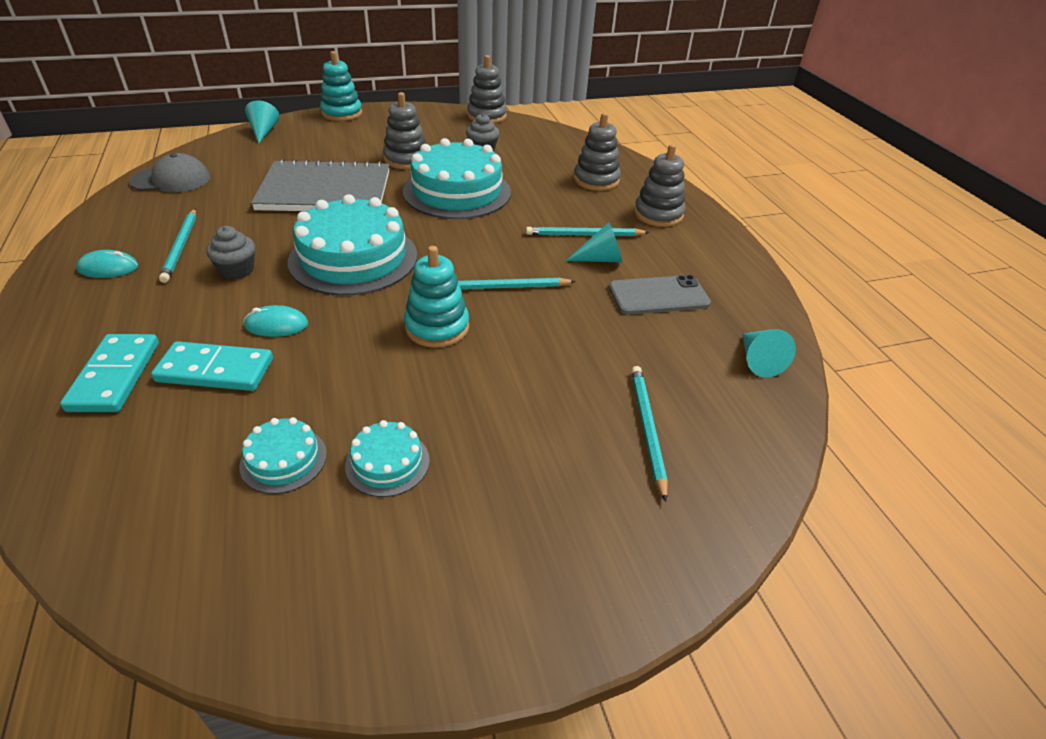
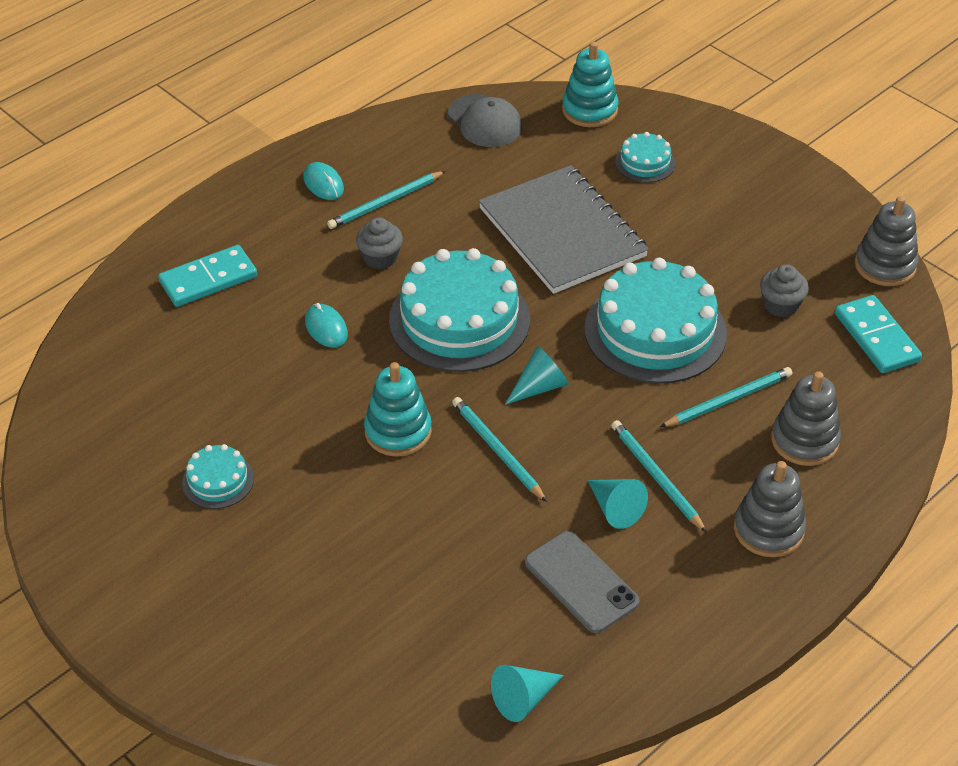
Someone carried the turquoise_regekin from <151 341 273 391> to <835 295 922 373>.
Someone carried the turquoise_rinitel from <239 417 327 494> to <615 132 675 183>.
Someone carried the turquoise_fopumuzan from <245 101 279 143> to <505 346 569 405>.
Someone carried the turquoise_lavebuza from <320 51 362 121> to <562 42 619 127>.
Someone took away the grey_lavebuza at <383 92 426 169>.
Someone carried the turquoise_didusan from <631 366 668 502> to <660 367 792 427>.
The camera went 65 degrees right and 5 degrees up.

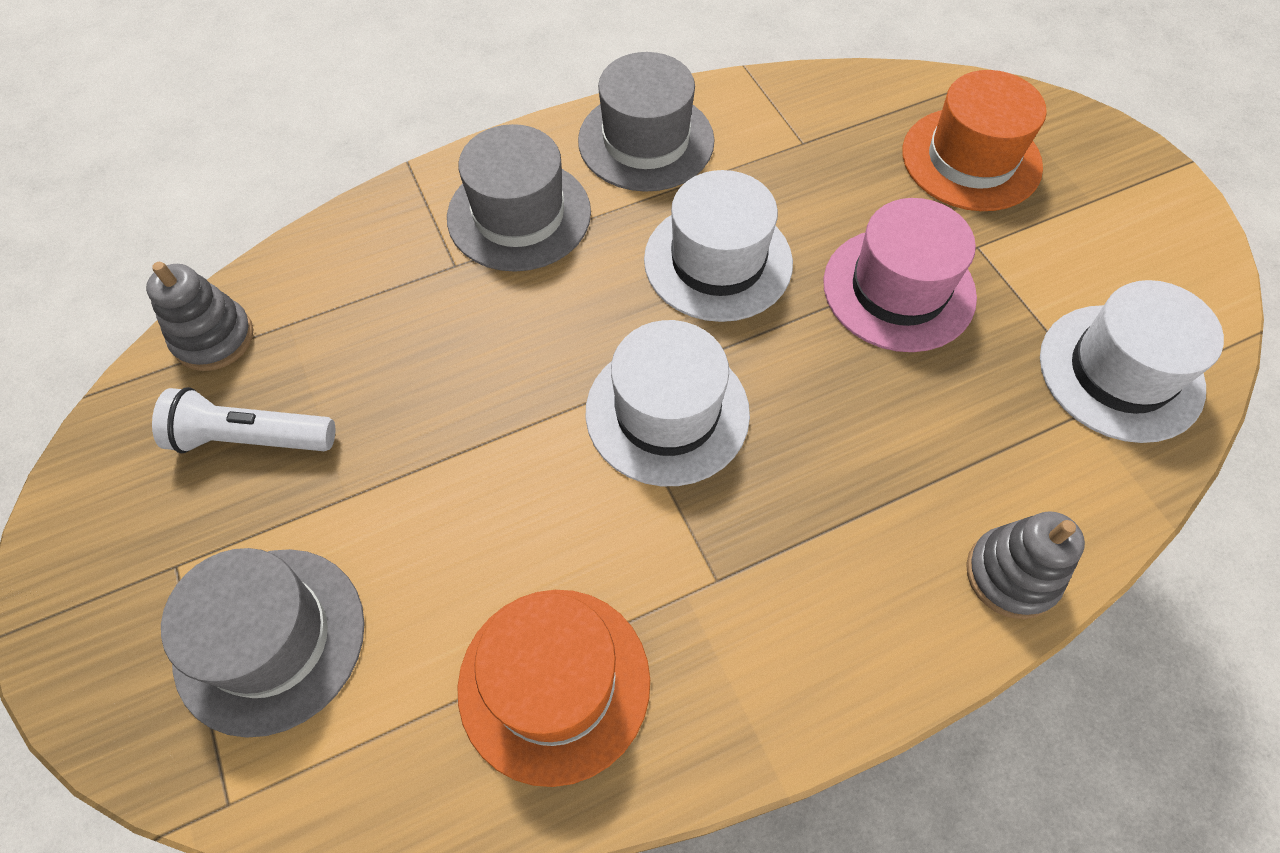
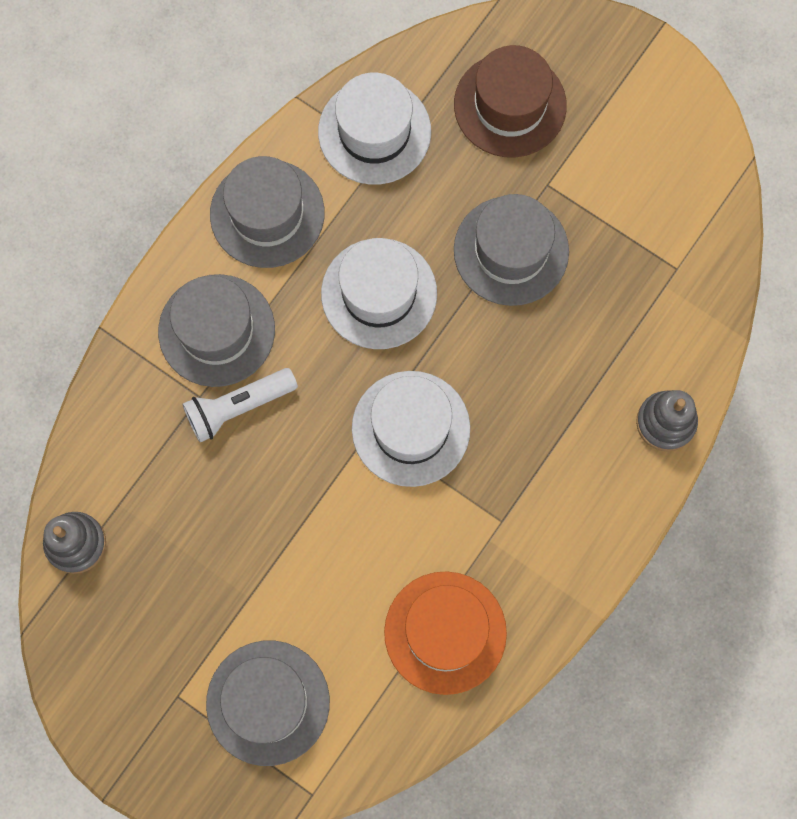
Someone carried the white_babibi from <152 387 335 453> to <182 368 298 442>.
Someone repainted the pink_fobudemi at <823 198 977 352>, which became the grey_fobudemi at <454 194 569 306>.
Someone repainted the orange_fobudemi at <902 70 1047 211>, which became the brown_fobudemi at <454 45 567 157>.
Someone carried the white_fobudemi from <1040 280 1224 443> to <318 73 431 185>.
The camera went 30 degrees left and 15 degrees up.

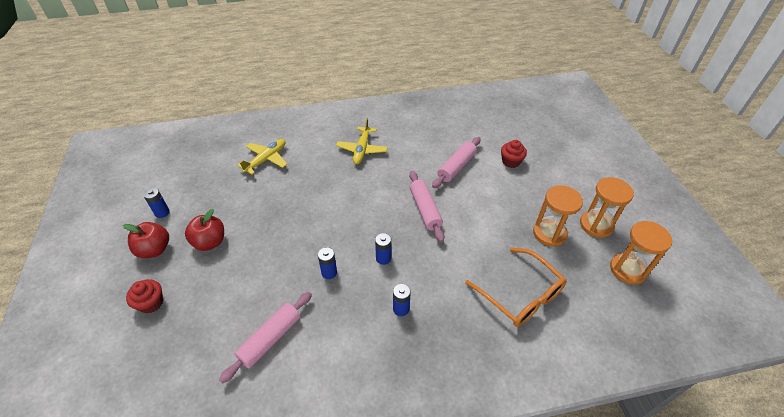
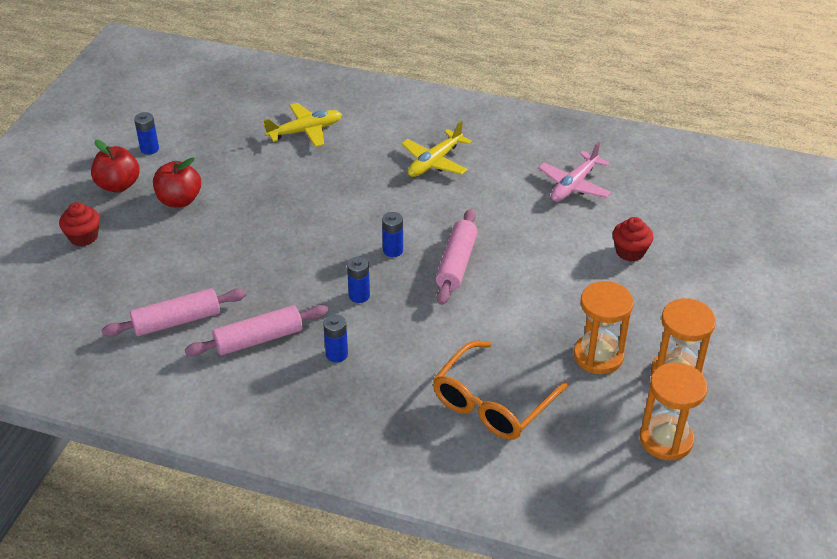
Someone carried the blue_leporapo from <318 247 337 279> to <382 212 403 257>.
Someone carried the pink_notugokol from <432 137 481 188> to <185 305 328 356>.
Someone rotated the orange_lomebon at <465 248 567 327> by 45 degrees clockwise.
Someone put down the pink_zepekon at <538 142 611 202>.
The camera went 30 degrees right and 5 degrees down.

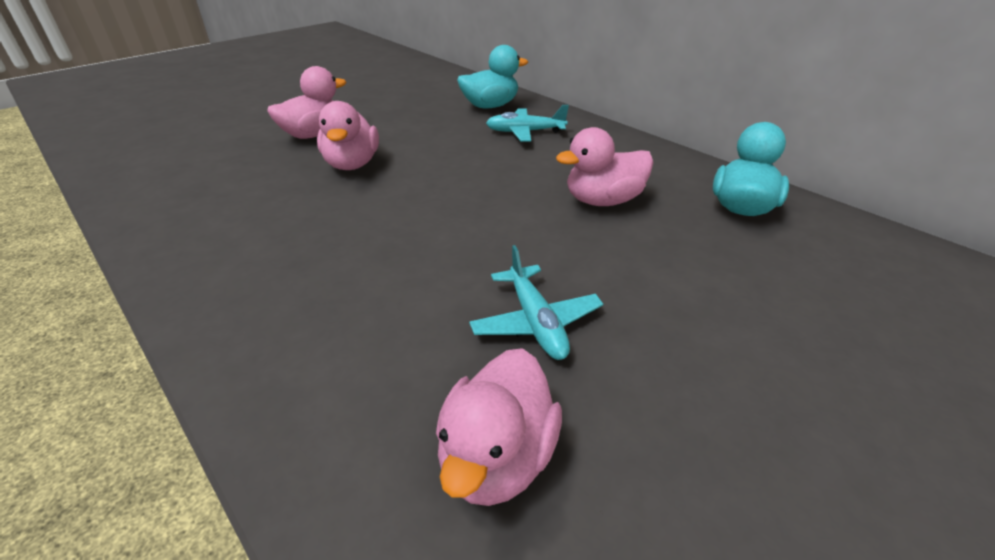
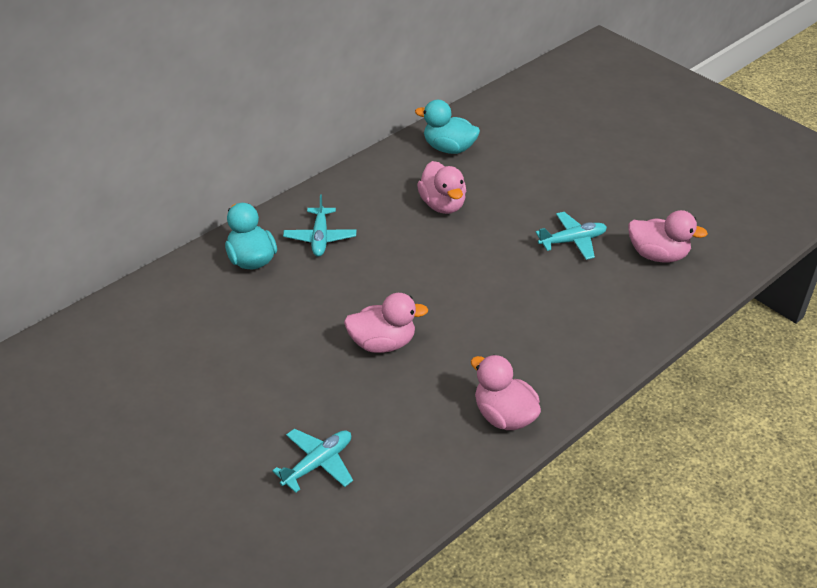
Someone carried the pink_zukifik from <267 66 346 139> to <471 355 541 430>.
Someone put down the turquoise_zepekon at <272 429 353 493>.
The camera went 90 degrees left and 5 degrees up.

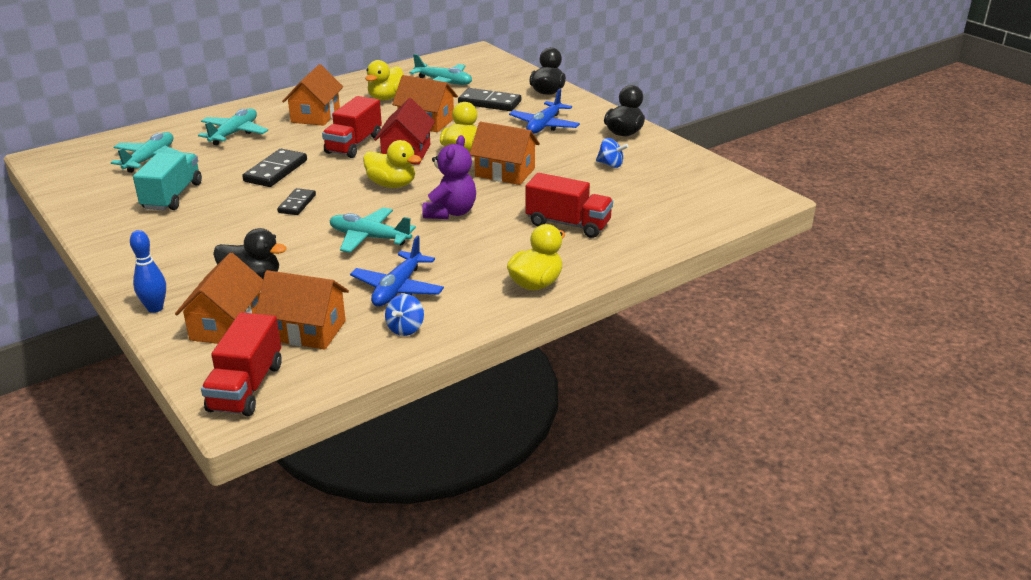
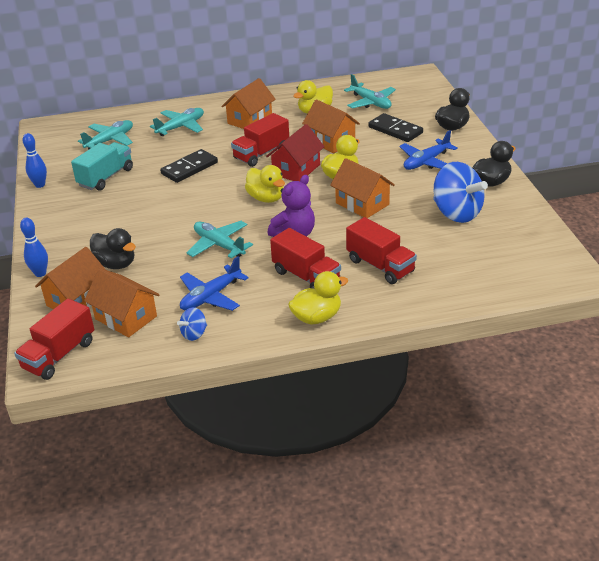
Someone took away the black_regekin at <277 188 316 215>.
Someone scaled the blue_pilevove at <596 138 629 168> by 2.14.
Someone put down the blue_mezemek at <22 133 47 188>.
Someone put down the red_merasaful at <270 228 341 289>.
The camera went 25 degrees right and 5 degrees up.

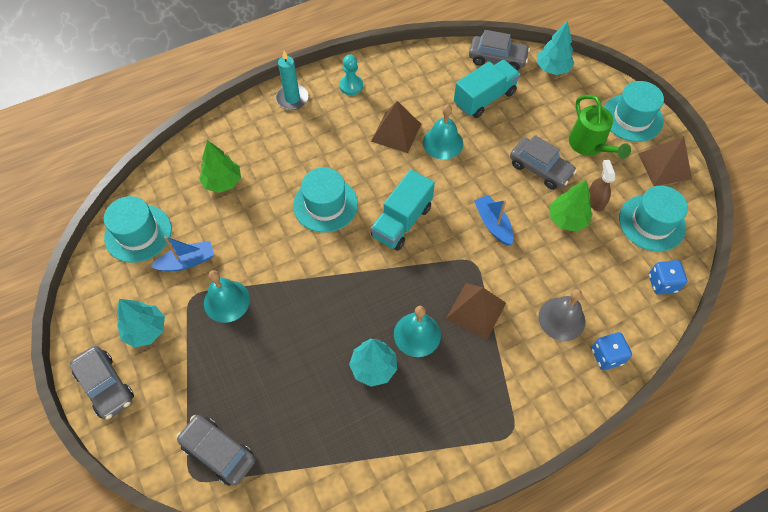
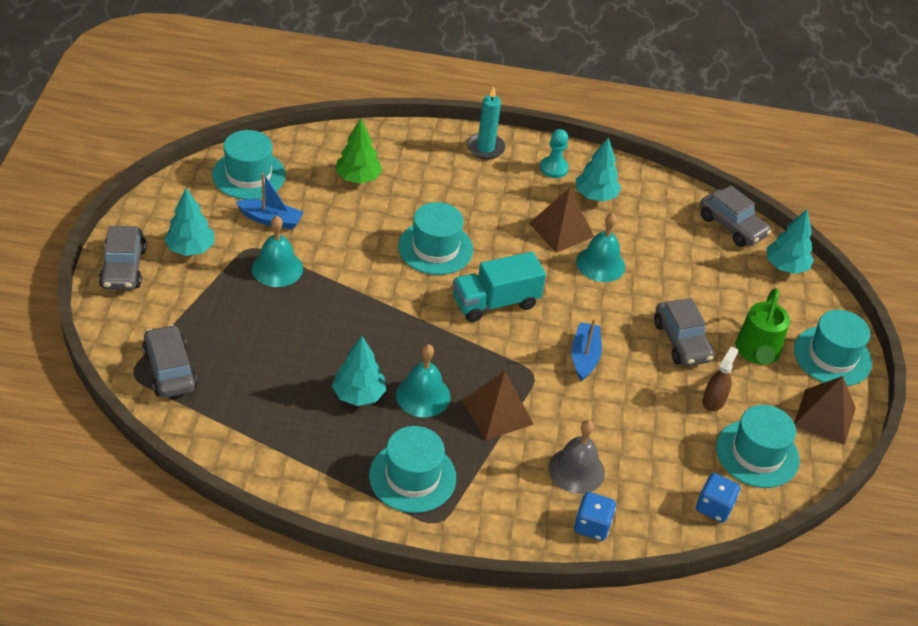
Someone took away the turquoise_merasaful at <454 60 520 118>.
Someone took away the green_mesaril at <550 180 593 232>.
Someone put down the turquoise_fobudemi at <369 426 456 513>.
Someone put down the turquoise_mesaril at <576 137 621 202>.
The camera went 30 degrees right and 15 degrees down.

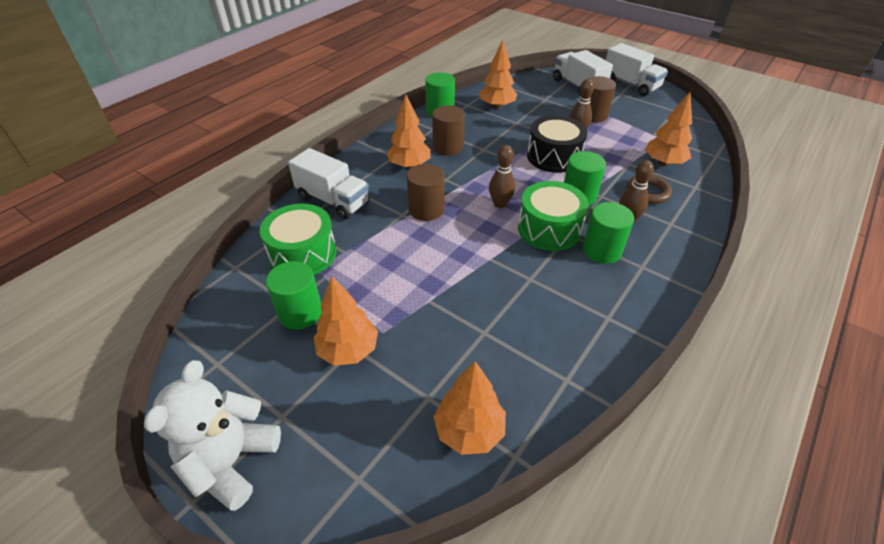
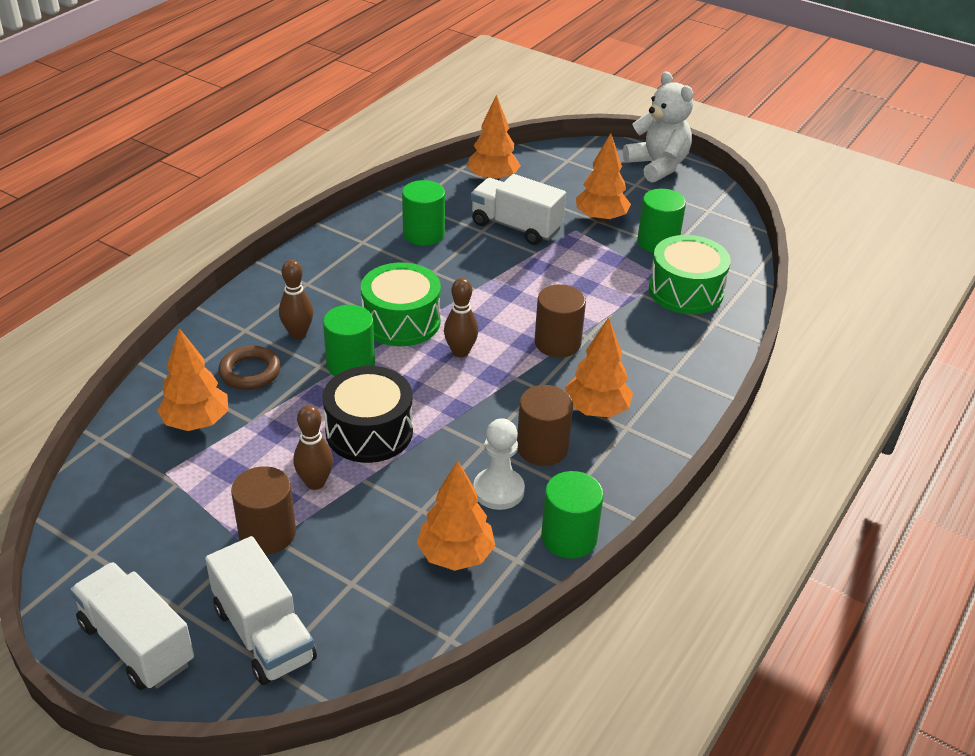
Someone rotated the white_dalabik at <144 360 281 511> by 45 degrees counterclockwise.
Someone carried the white_merasaful from <288 148 369 219> to <471 174 566 245>.
Someone carried the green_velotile from <583 202 634 264> to <402 180 445 246>.
Someone put down the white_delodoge at <473 418 525 510>.
The camera went 175 degrees right and 5 degrees down.

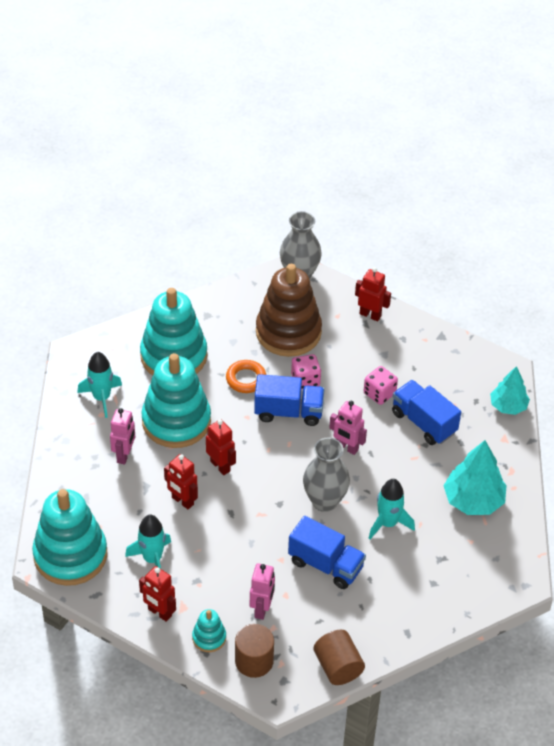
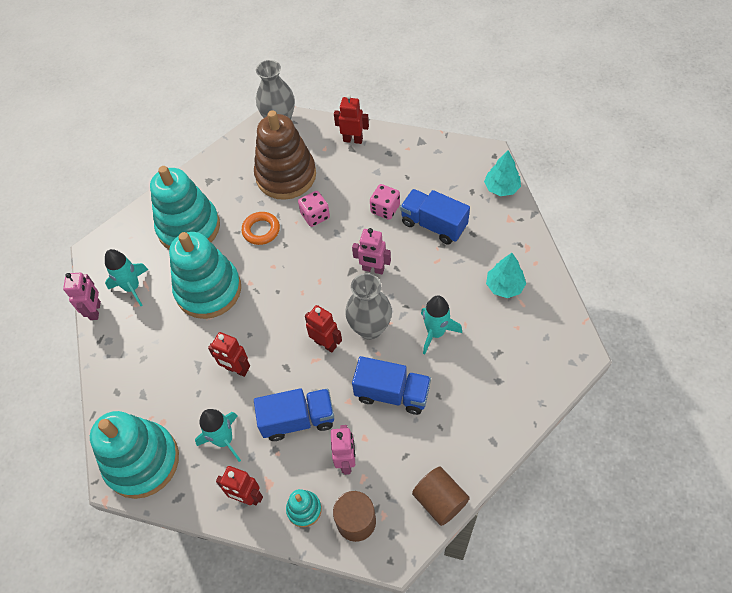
Someone carried the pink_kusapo from <110 408 135 465> to <63 273 101 320>.
Someone carried the red_kusapo from <206 419 236 475> to <305 305 342 353>.
Someone carried the blue_merasaful from <254 374 325 426> to <254 388 334 441>.
Someone scaled the turquoise_mesaril at <444 440 507 515> by 0.66.
The camera went 10 degrees left and 10 degrees up.

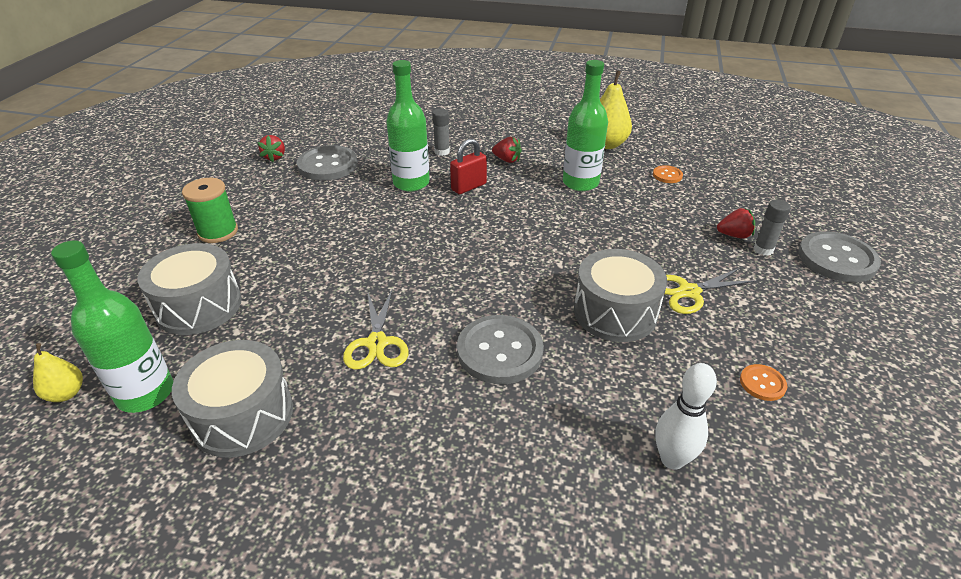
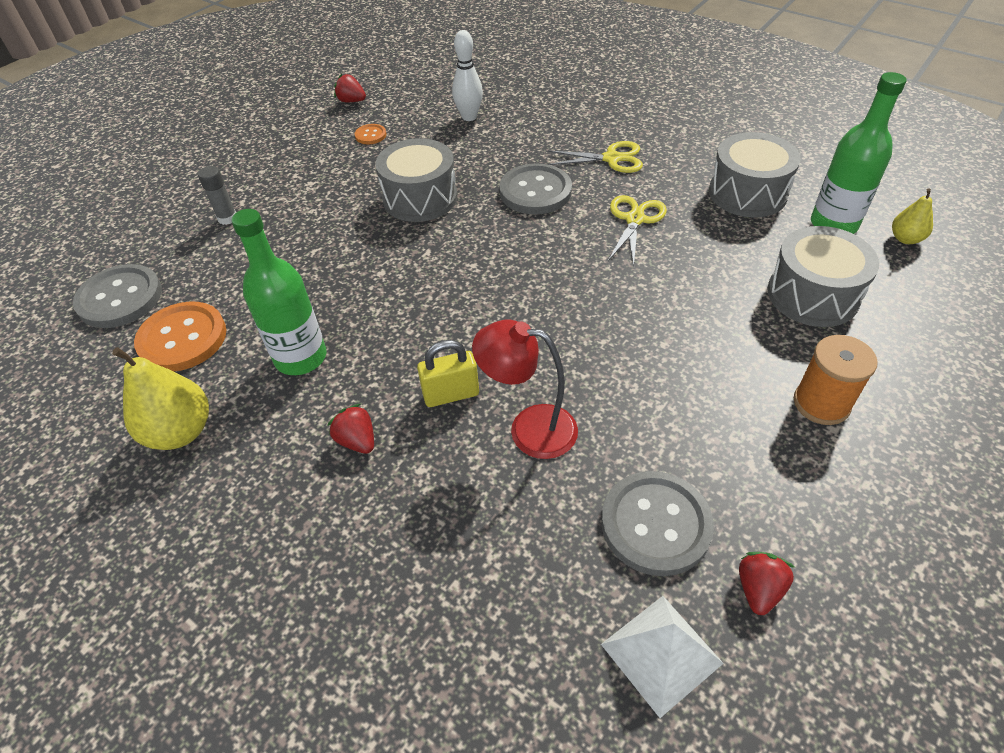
Someone repainted the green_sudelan at <182 178 238 243>, which became the orange_sudelan at <794 335 878 425>.
Someone swapped the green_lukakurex at <386 60 430 192> for the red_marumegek at <472 320 578 459>.
Someone took away the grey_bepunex at <432 109 450 156>.
Someone repainted the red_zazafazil at <450 138 487 194>, which became the yellow_zazafazil at <417 340 479 407>.
Someone scaled the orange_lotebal at <653 165 683 183> by 2.08.
Someone carried the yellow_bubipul from <664 267 757 314> to <547 141 643 173>.
Someone carried the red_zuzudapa from <717 208 755 239> to <334 73 366 102>.
Someone carried the grey_lotebal from <798 231 881 283> to <73 264 162 328>.
Someone put down the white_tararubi at <601 596 724 718>.
The camera went 155 degrees left and 10 degrees up.

